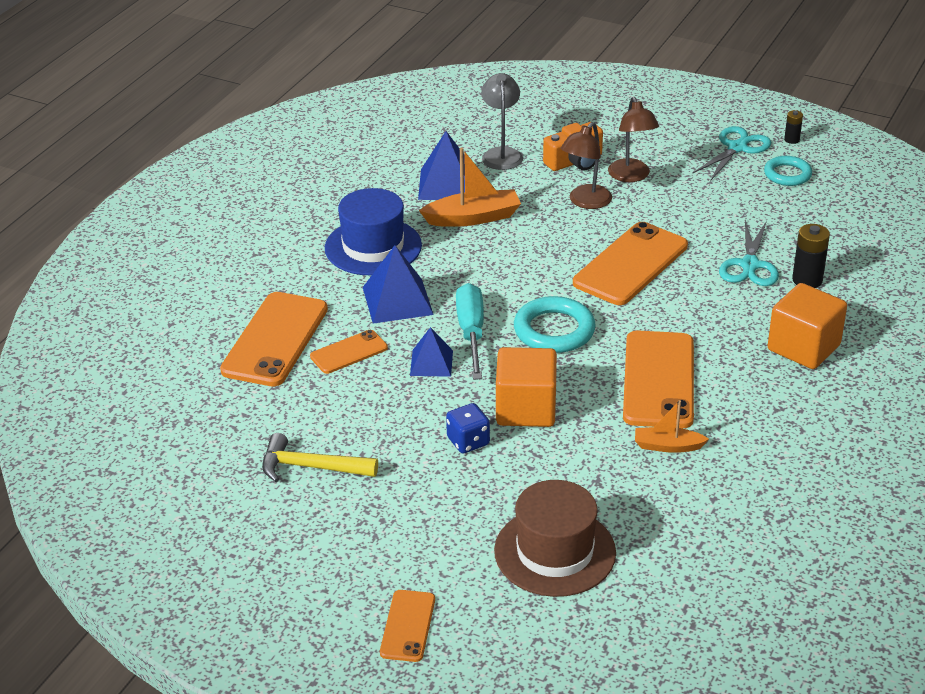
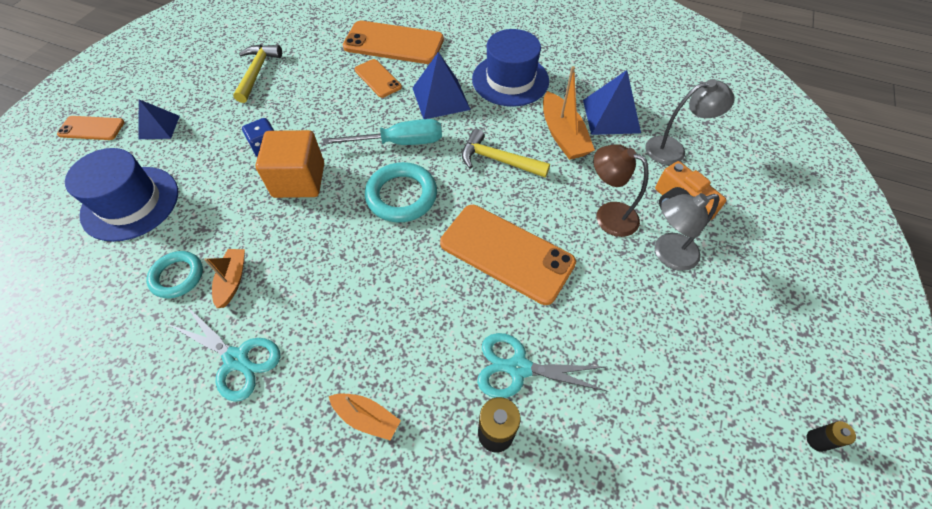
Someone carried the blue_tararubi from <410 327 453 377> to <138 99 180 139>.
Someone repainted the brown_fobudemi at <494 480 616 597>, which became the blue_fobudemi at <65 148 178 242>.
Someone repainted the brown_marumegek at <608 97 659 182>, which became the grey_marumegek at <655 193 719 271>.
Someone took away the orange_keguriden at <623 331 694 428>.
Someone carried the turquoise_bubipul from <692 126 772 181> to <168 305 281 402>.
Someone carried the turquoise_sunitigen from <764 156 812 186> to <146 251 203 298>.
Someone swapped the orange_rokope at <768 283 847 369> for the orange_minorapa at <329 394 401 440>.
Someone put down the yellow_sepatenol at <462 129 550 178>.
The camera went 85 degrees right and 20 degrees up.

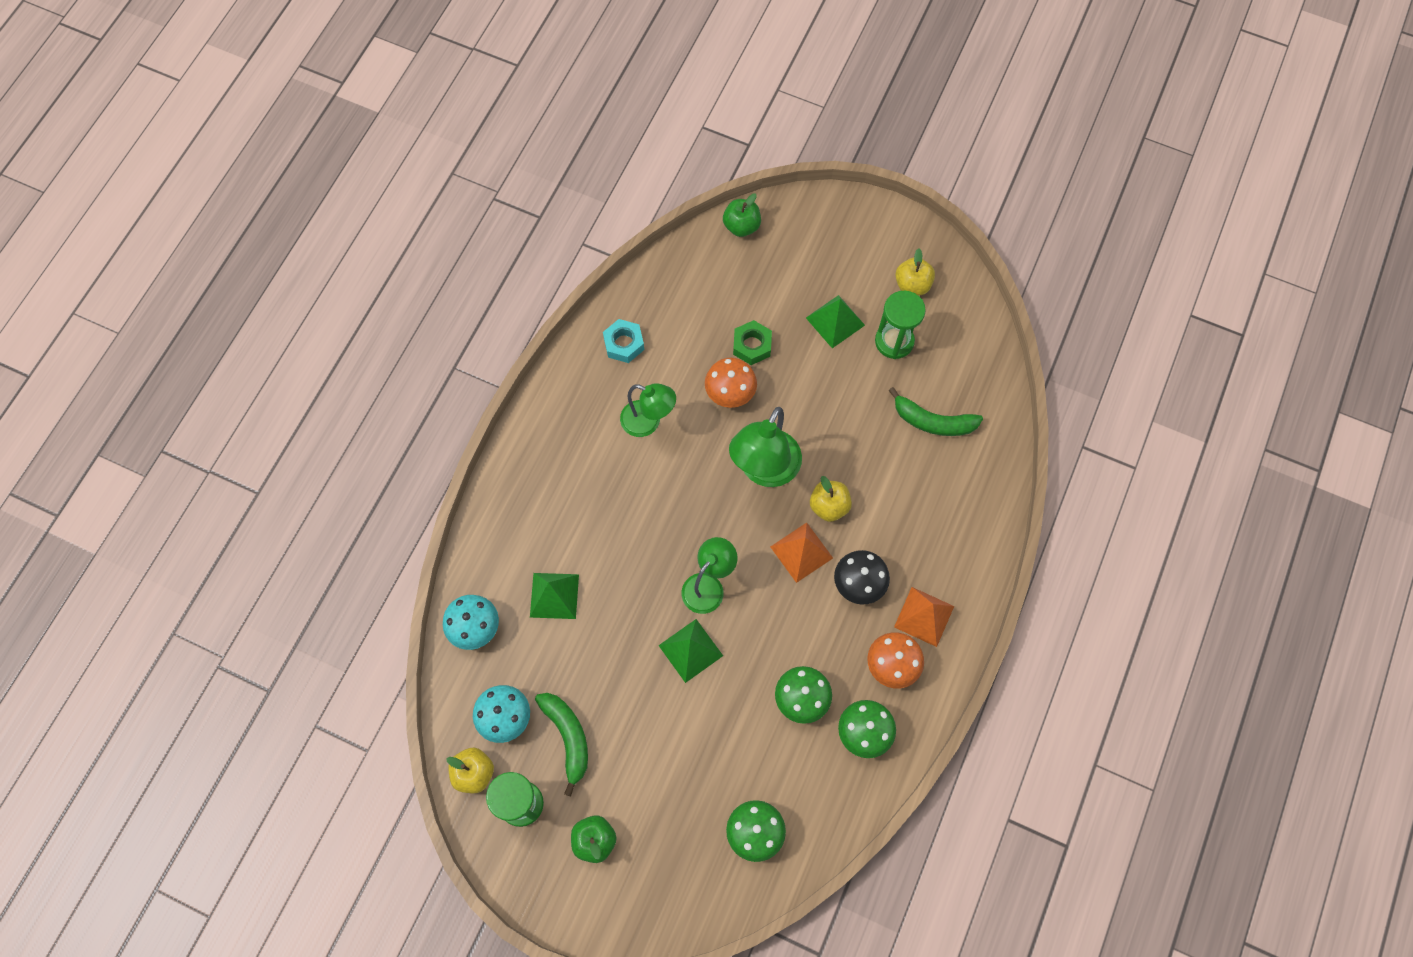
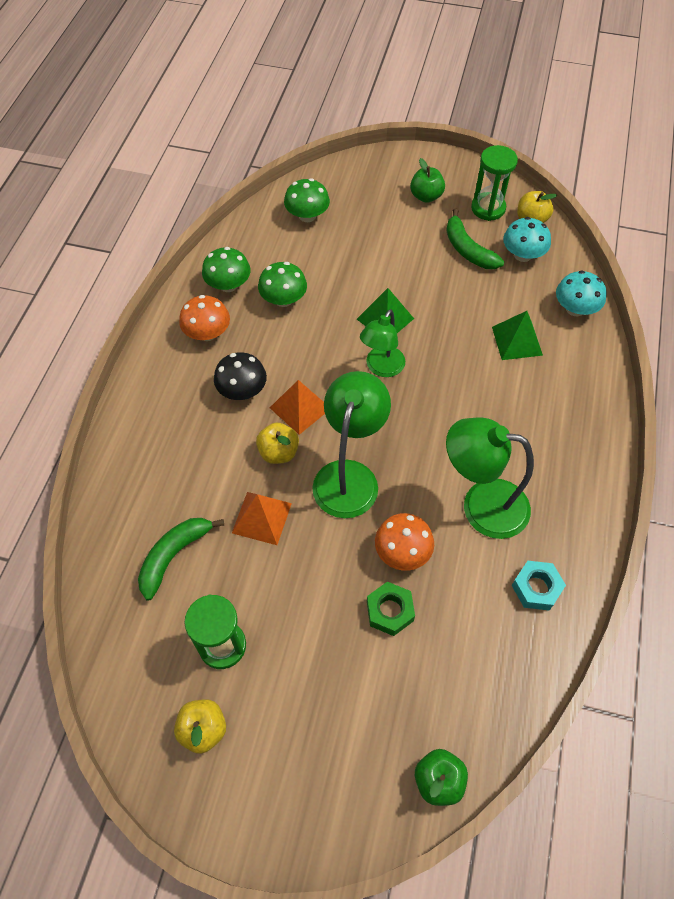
Someone scaled the green_marumegek at <620 383 676 437> by 1.53.
Someone took away the green_tararubi at <806 295 865 348>.
Someone rotated the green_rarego at <888 387 983 436> by 60 degrees counterclockwise.
Someone carried the orange_tararubi from <894 587 954 647> to <232 492 292 545>.
The camera went 170 degrees right and 10 degrees down.

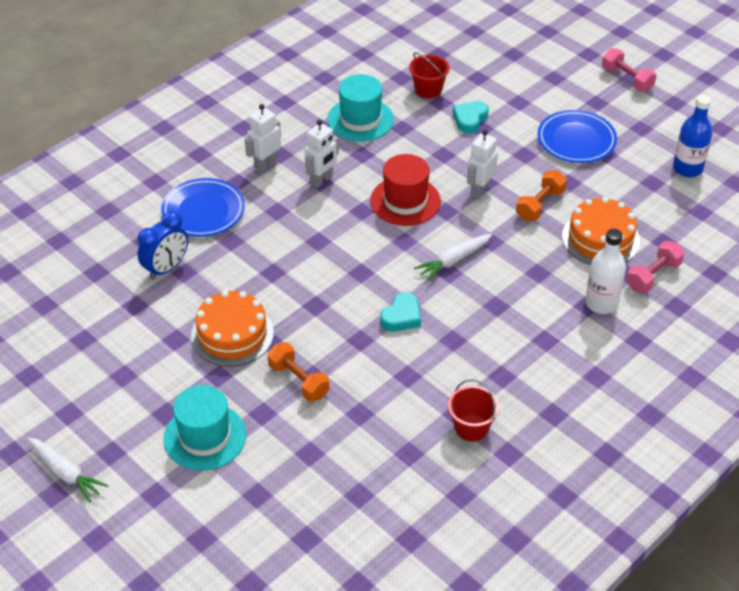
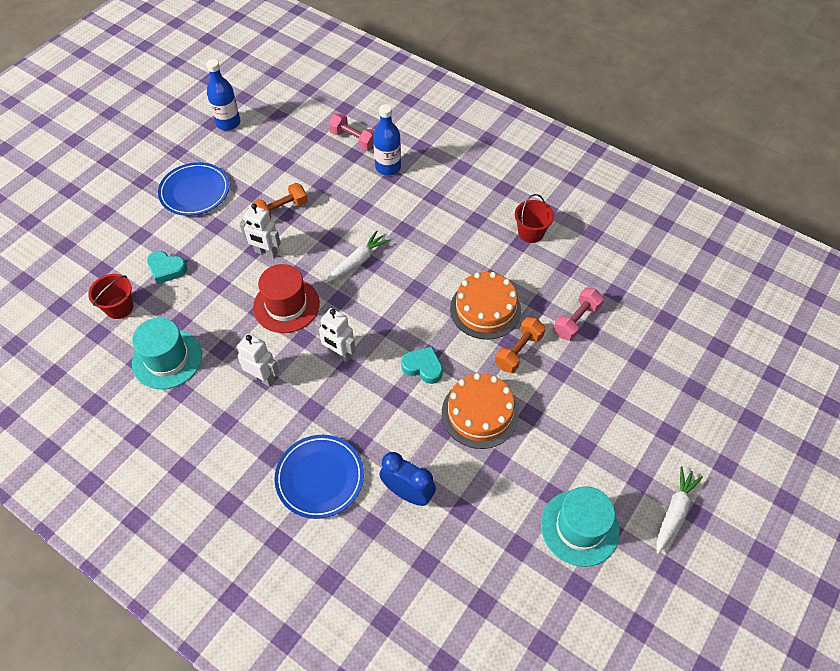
Someone carried the turquoise_fobudemi from <163 385 246 471> to <541 486 620 567>.
Someone carried the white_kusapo from <245 104 281 172> to <315 308 356 362>.
Someone carried the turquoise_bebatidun from <380 292 421 332> to <401 346 443 384>.
Someone rotated the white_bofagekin at <414 234 492 281> by 90 degrees counterclockwise.
Someone rotated the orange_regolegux at <516 171 567 221> by 60 degrees counterclockwise.
Someone carried the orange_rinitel from <562 197 640 265> to <450 272 521 340>.
Someone repainted the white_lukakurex at <585 229 626 314>, which became the blue_lukakurex at <373 104 401 175>.
Someone carried the pink_regolegux from <602 48 657 92> to <553 288 604 341>.
The camera went 100 degrees left and 10 degrees up.

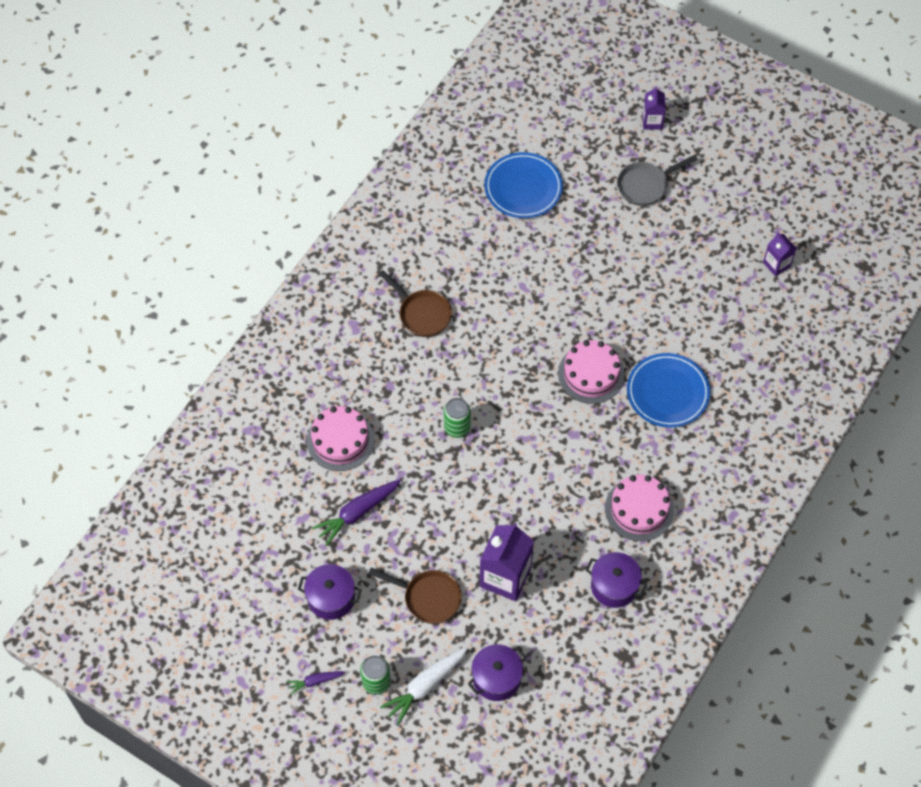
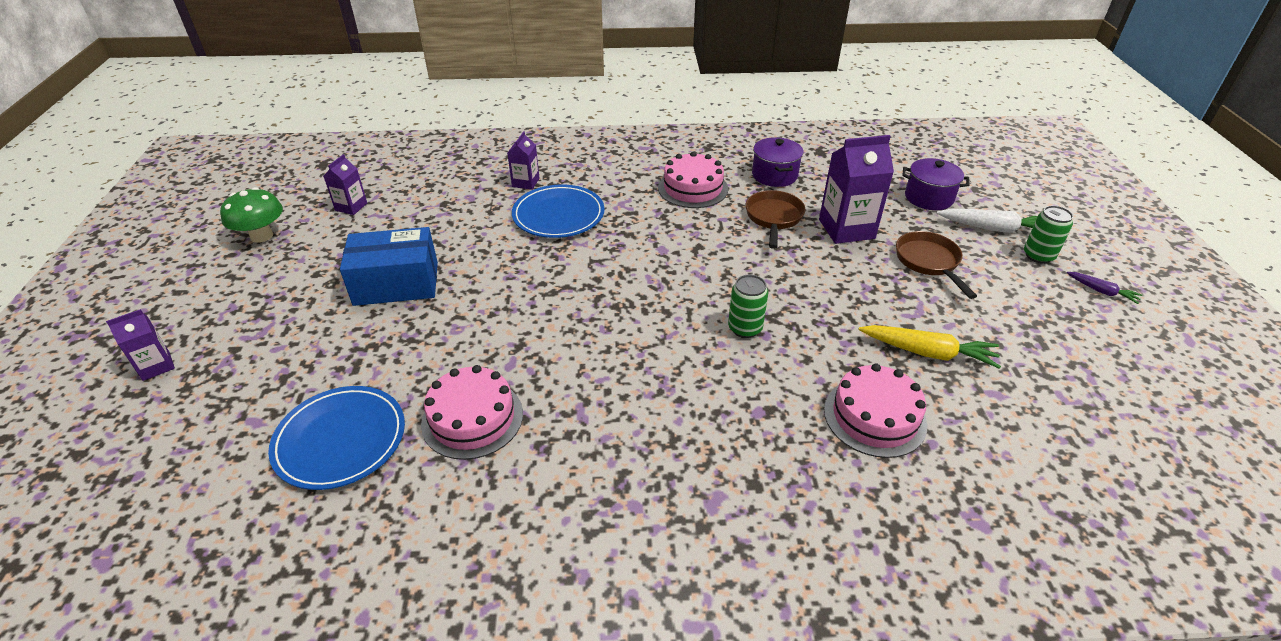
Someone took away the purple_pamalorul at <298 564 362 620>.
Someone repainted the purple_bofagekin at <312 479 401 546>, which became the yellow_bofagekin at <858 325 1001 369>.
Someone carried the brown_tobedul from <379 270 452 337> to <746 190 805 249>.
Someone carried the pink_rinitel from <558 340 625 404> to <421 365 523 460>.
Someone took away the grey_tobedul at <617 155 697 206>.
Someone put down the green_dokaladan at <220 187 283 243>.
Someone put down the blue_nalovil at <340 227 438 306>.
Someone put down the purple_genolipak at <507 131 539 190>.
The camera went 125 degrees left and 20 degrees down.

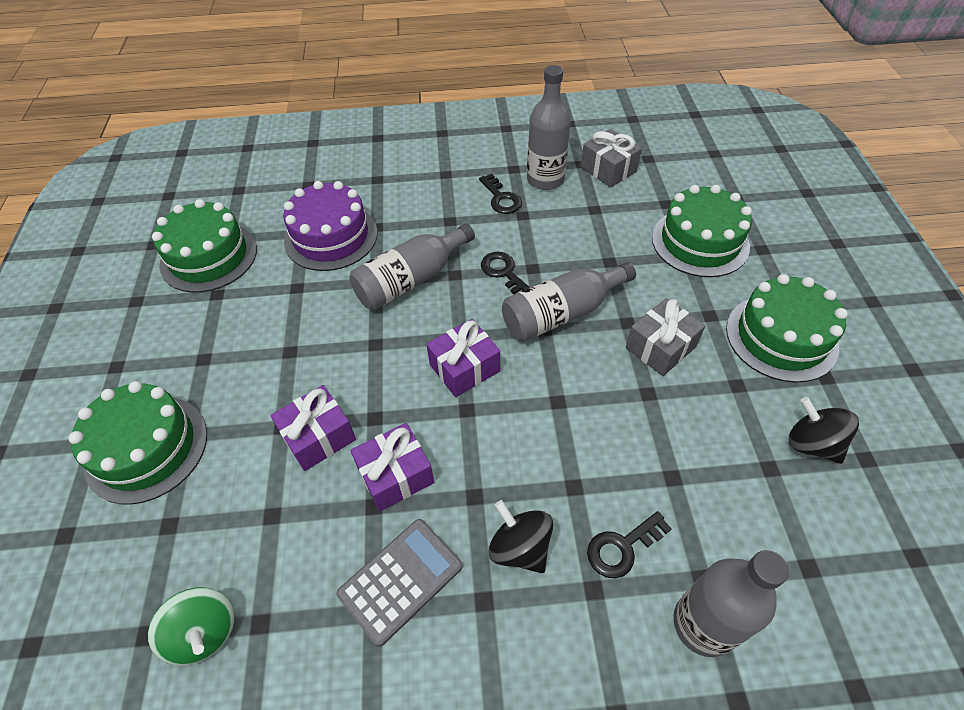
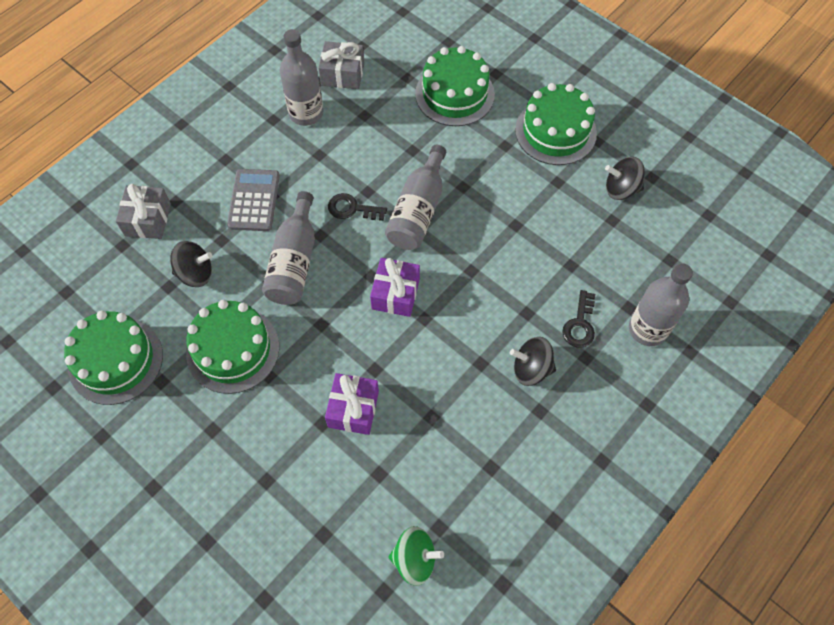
Someone carried the green_rinitel from <68 381 207 505> to <186 300 280 394>.
Someone swapped the purple_rinitel at <283 181 377 271> for the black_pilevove at <171 241 212 287>.
Someone carried the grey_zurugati from <336 519 462 647> to <227 169 280 231>.
Someone took away the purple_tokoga at <350 423 434 511>.
Someone took away the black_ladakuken at <479 174 522 214>.
Someone carried the grey_tokoga from <626 298 705 376> to <116 184 171 239>.
The camera went 45 degrees left and 10 degrees up.

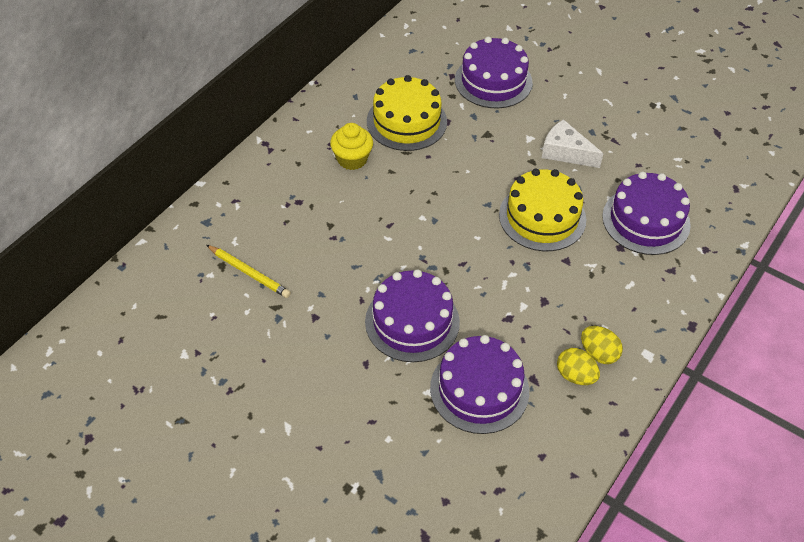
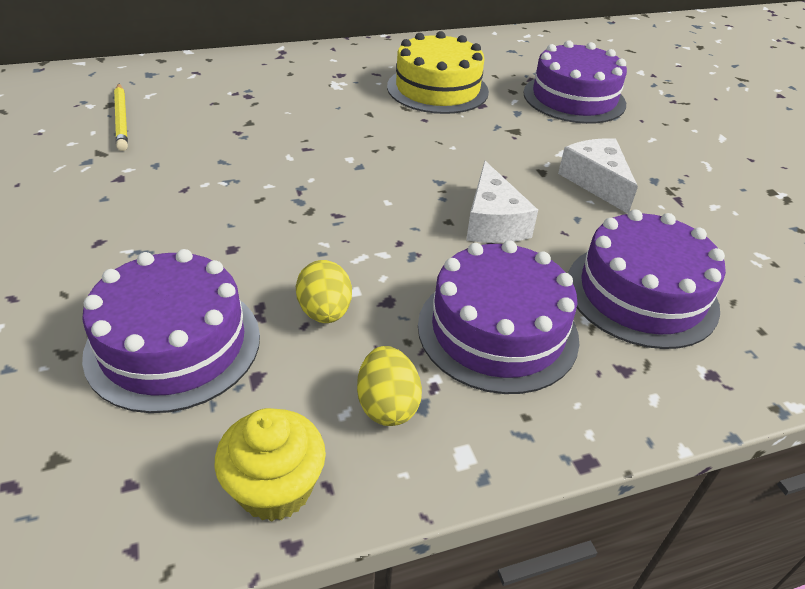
Someone carried the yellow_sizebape from <330 123 373 170> to <215 408 326 522>.
Someone carried the purple_rinitel from <365 269 460 362> to <418 240 579 394>.
Someone swapped the yellow_rinitel at <499 169 586 251> for the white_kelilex at <466 161 538 243>.
Someone carried the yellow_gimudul from <557 348 600 385> to <296 260 352 323>.
The camera went 35 degrees right and 10 degrees down.

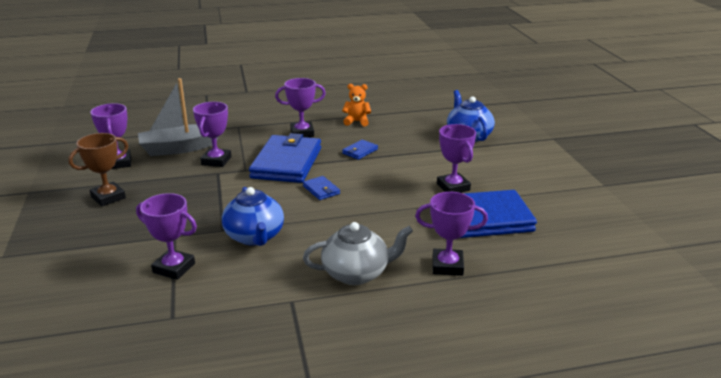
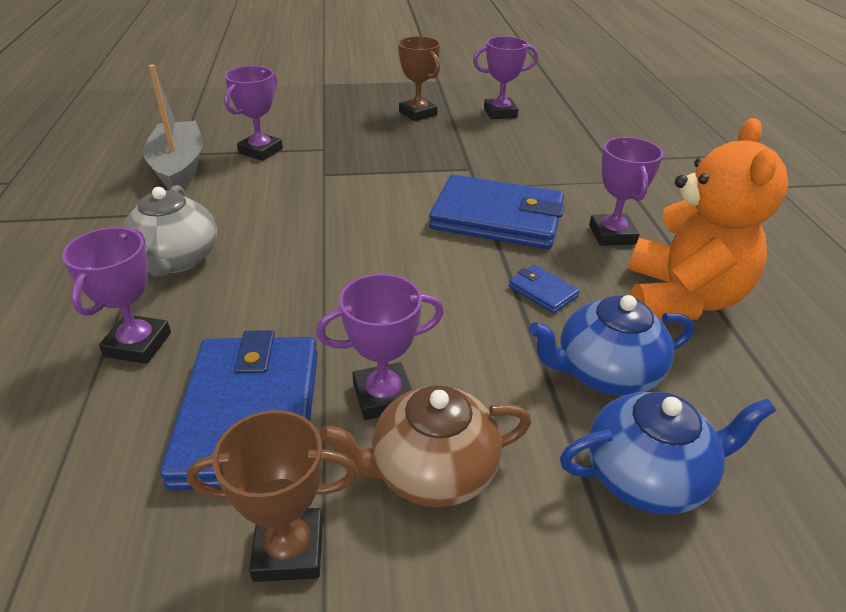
Someone carried the grey_minorapa from <138 78 219 156> to <143 65 203 190>.
Someone took away the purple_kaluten at <193 102 231 167>.
Someone carried the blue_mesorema from <222 187 284 246> to <529 295 694 396>.
Someone took away the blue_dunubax at <303 176 340 200>.
Someone scaled the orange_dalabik at <342 84 371 126> by 2.20.
Someone put down the brown_kaluten at <187 410 358 582>.
Someone put down the brown_mesorema at <320 385 531 507>.
The camera went 95 degrees right and 10 degrees up.

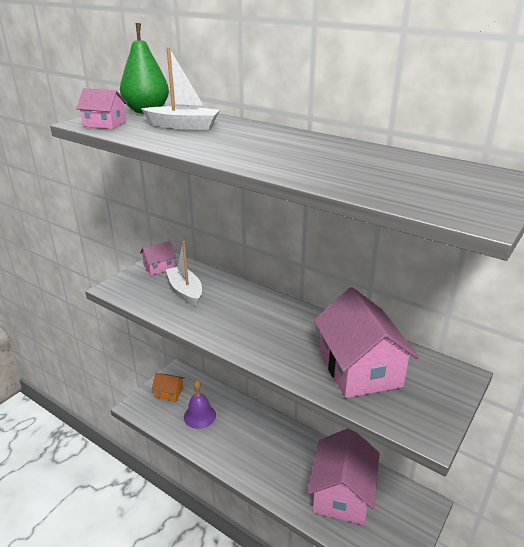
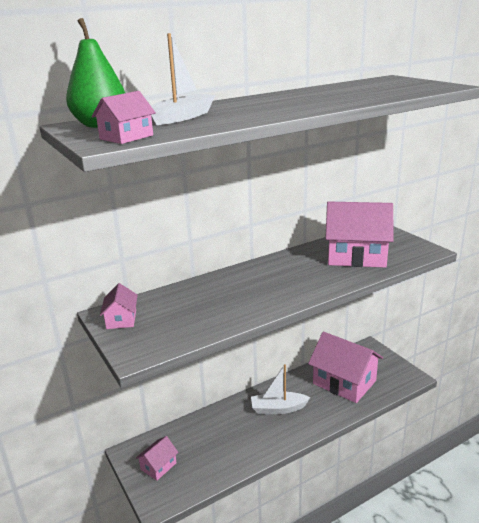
Someone repainted the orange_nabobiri at <152 373 184 401>, which became the pink_nabobiri at <136 436 178 481>.
Someone carried the white_minorapa from <166 241 202 306> to <251 364 310 414>.
Someone took away the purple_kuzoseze at <184 380 216 429>.
The camera went 65 degrees left and 5 degrees down.

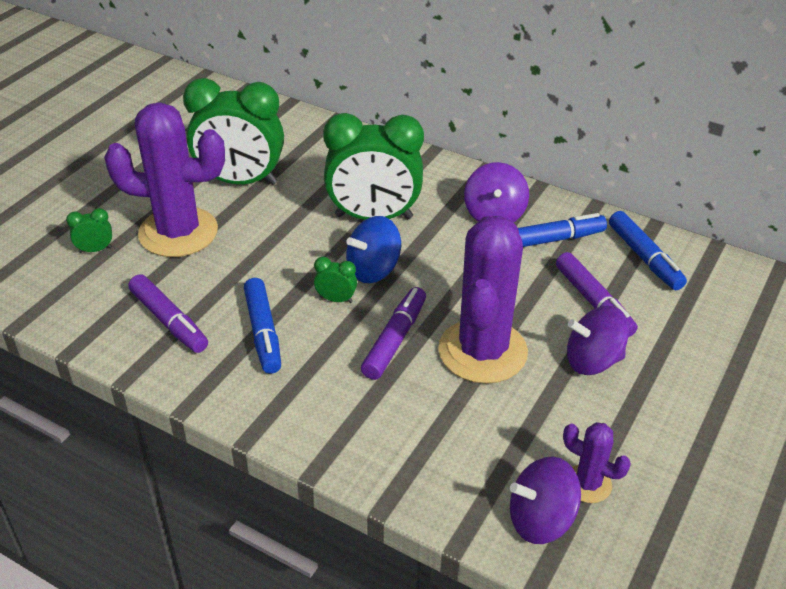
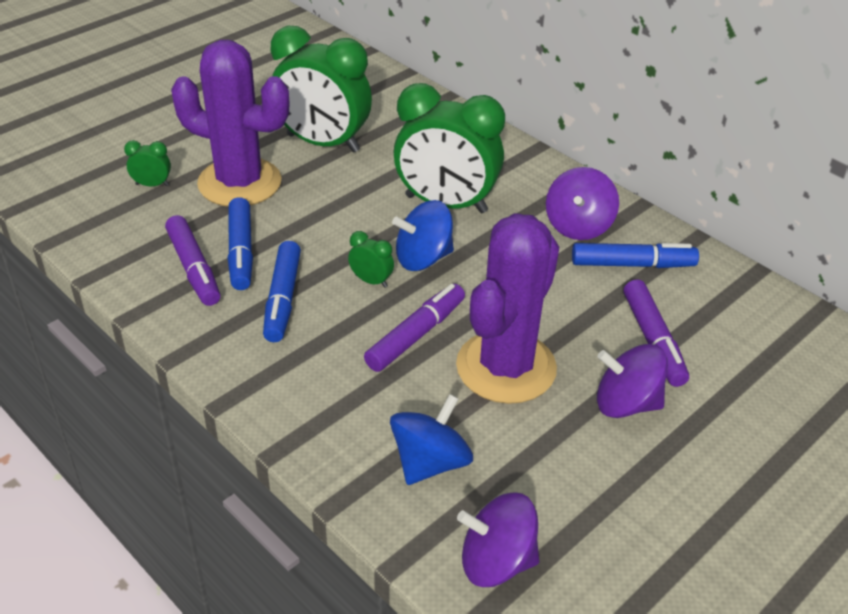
Someone took away the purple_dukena at <563 422 631 503>.
Someone carried the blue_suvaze from <609 211 687 290> to <228 197 253 290>.
Someone put down the blue_pilevove at <390 394 473 485>.
The camera went 15 degrees right and 0 degrees up.

